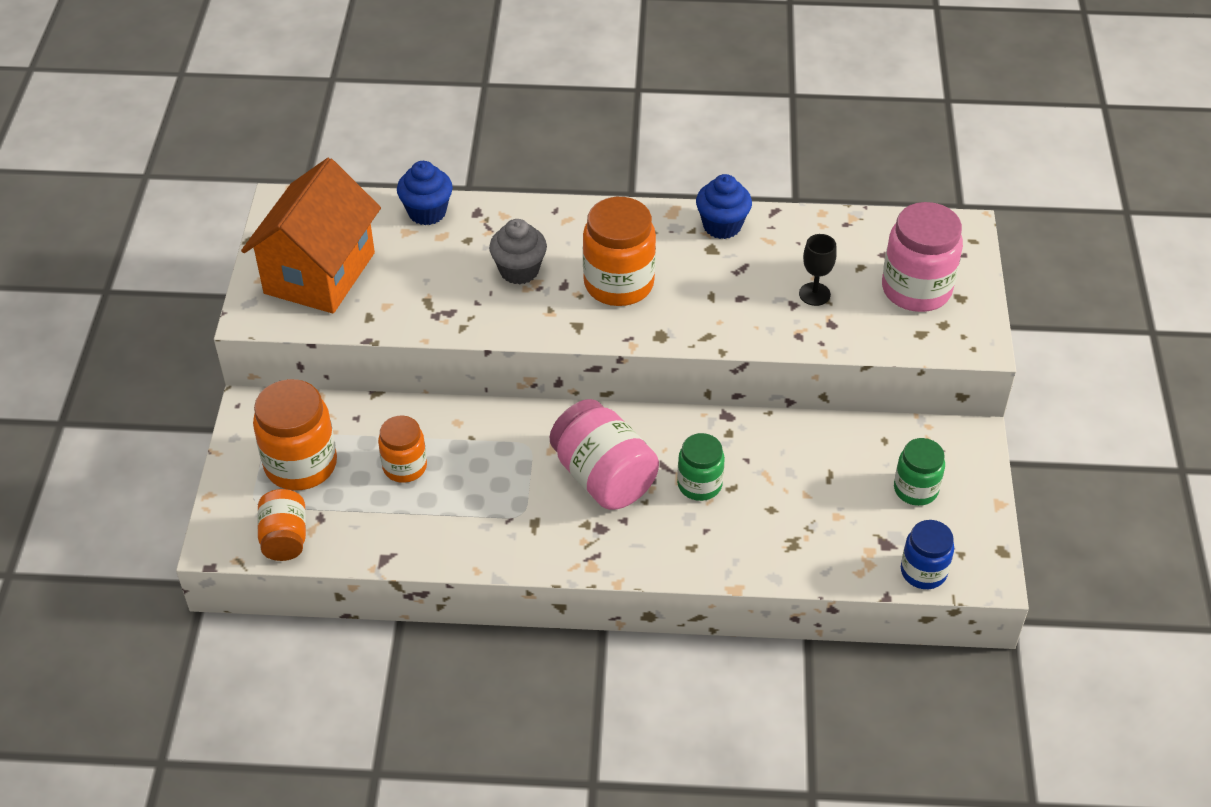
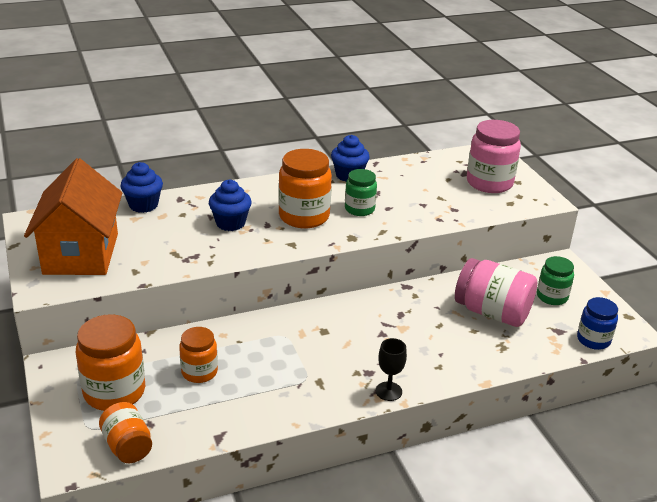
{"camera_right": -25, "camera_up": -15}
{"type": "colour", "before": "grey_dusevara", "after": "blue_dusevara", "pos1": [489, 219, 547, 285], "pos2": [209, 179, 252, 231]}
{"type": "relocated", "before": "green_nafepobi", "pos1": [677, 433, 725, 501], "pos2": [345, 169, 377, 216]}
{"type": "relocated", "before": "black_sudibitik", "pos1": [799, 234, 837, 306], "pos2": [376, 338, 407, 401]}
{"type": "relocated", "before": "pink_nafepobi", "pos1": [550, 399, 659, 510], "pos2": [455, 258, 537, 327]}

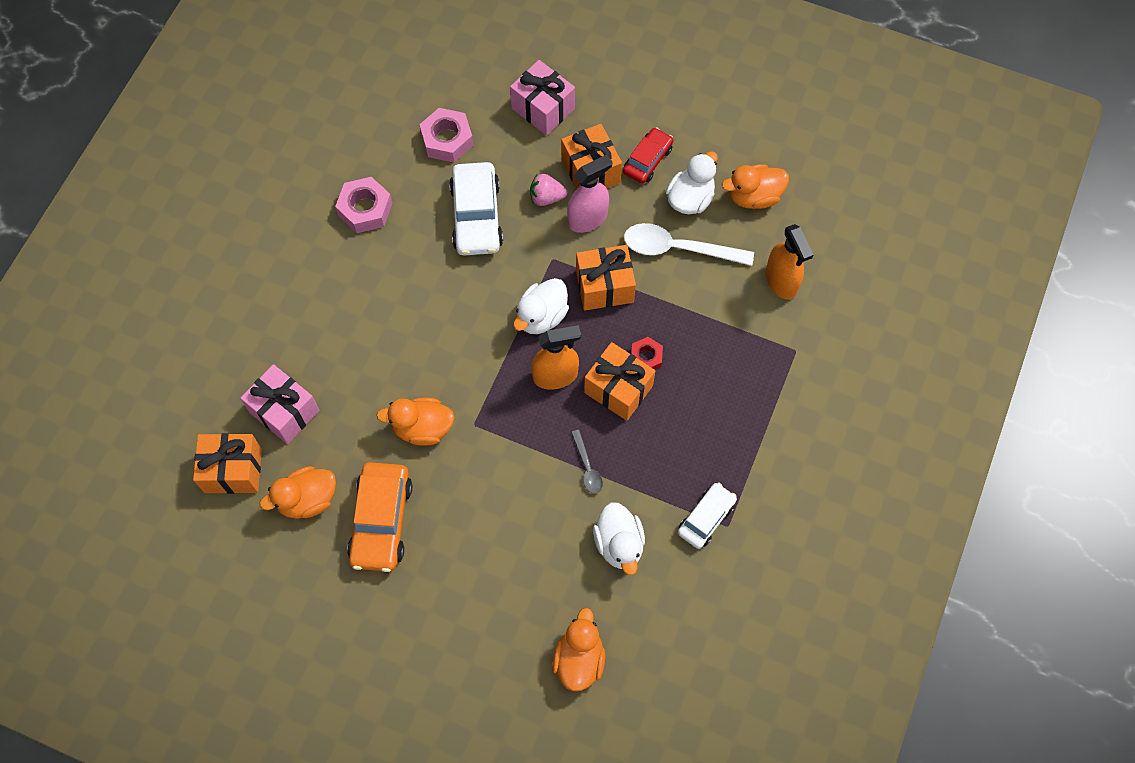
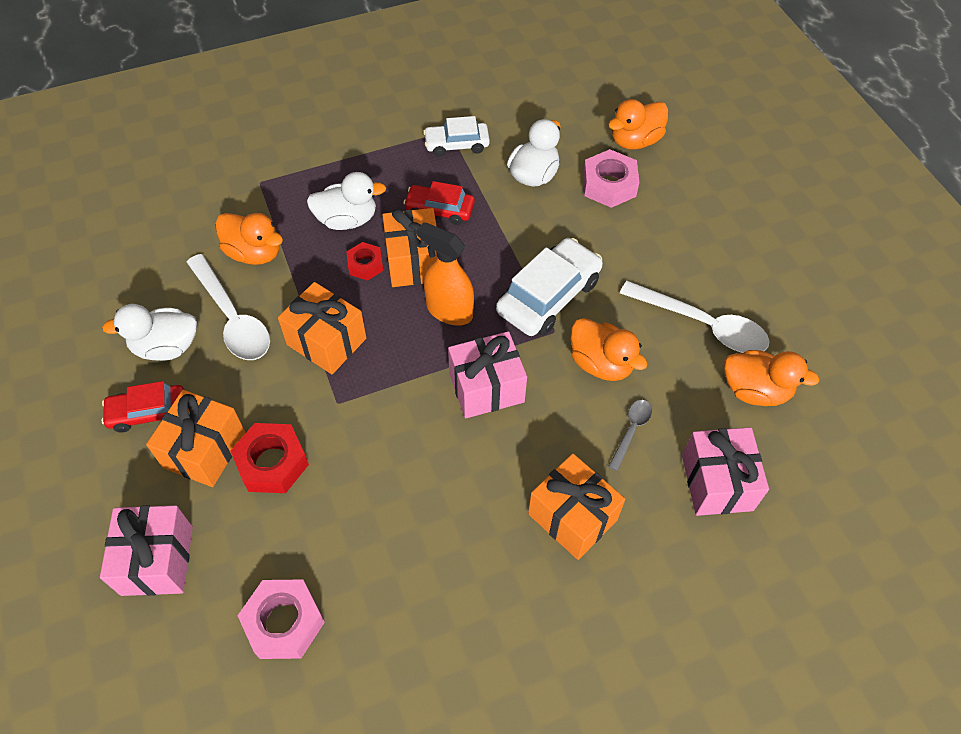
{"camera_right": -135, "camera_up": -10}
{"type": "relocated", "before": "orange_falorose", "pos1": [722, 164, 789, 209], "pos2": [215, 213, 283, 265]}
{"type": "exchanged", "before": "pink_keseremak", "after": "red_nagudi", "pos1": [530, 174, 567, 206], "pos2": [230, 423, 309, 493]}
{"type": "relocated", "before": "white_falorose", "pos1": [513, 278, 569, 334], "pos2": [307, 172, 386, 230]}
{"type": "appeared", "after": "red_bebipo", "pos2": [403, 181, 475, 225]}
{"type": "appeared", "after": "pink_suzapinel", "pos2": [448, 331, 527, 419]}
{"type": "relocated", "before": "white_bebipo", "pos1": [449, 162, 503, 255], "pos2": [496, 238, 603, 336]}
{"type": "relocated", "before": "orange_suzapinel", "pos1": [193, 433, 262, 494], "pos2": [528, 453, 625, 560]}
{"type": "relocated", "before": "pink_nagudi", "pos1": [335, 177, 392, 233], "pos2": [583, 149, 640, 208]}
{"type": "relocated", "before": "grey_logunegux", "pos1": [571, 430, 603, 494], "pos2": [608, 400, 652, 471]}
{"type": "exchanged", "before": "orange_bebipo", "after": "white_logunegux", "pos1": [347, 462, 412, 572], "pos2": [620, 281, 770, 353]}
{"type": "missing", "before": "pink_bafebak", "pos1": [567, 154, 612, 233]}
{"type": "missing", "before": "orange_bafebak", "pos1": [766, 224, 814, 299]}

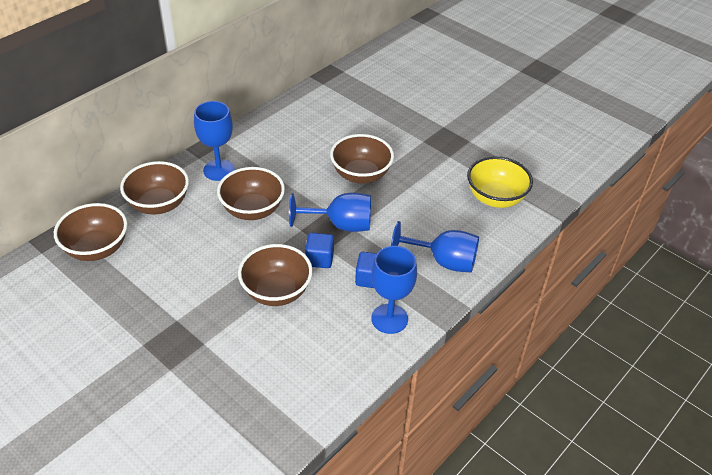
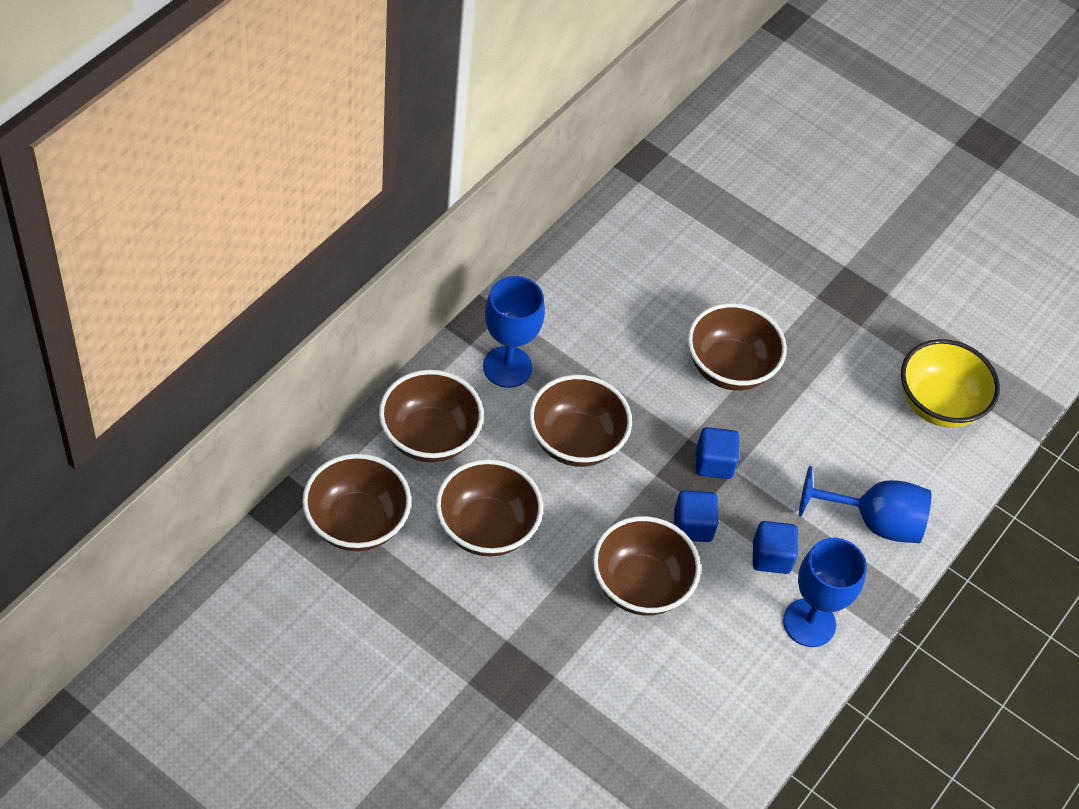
{"camera_right": -10, "camera_up": 10}
{"type": "appeared", "after": "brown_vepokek", "pos2": [436, 459, 543, 557]}
{"type": "exchanged", "before": "blue_sudibitik", "after": "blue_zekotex", "pos1": [289, 193, 371, 232], "pos2": [696, 427, 739, 479]}

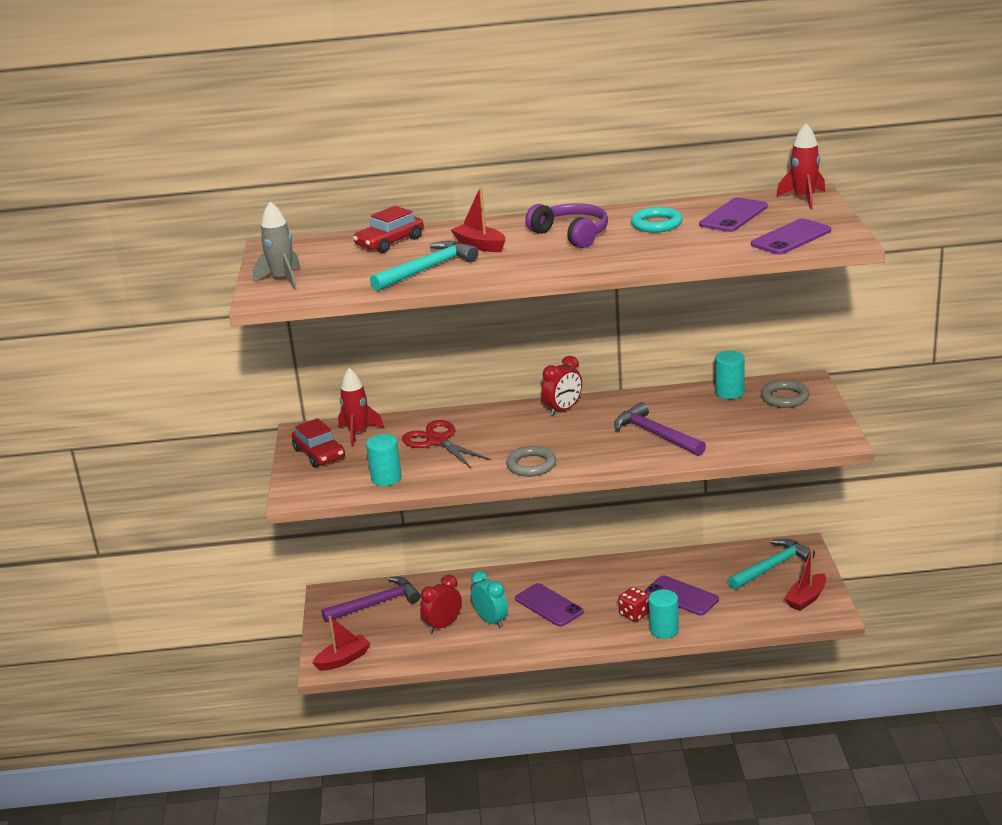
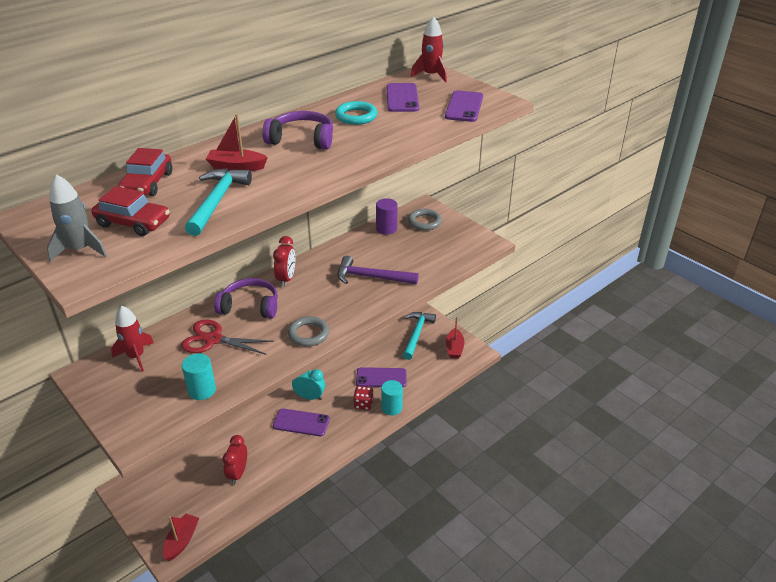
{"camera_right": -40, "camera_up": 10}
{"type": "relocated", "before": "red_bebipo", "pos1": [291, 418, 345, 468], "pos2": [92, 186, 170, 236]}
{"type": "appeared", "after": "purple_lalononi", "pos2": [214, 278, 278, 318]}
{"type": "relocated", "before": "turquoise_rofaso", "pos1": [471, 571, 508, 628], "pos2": [292, 369, 325, 400]}
{"type": "colour", "before": "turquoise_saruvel", "after": "purple_saruvel", "pos1": [715, 351, 745, 399], "pos2": [376, 198, 397, 235]}
{"type": "missing", "before": "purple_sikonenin", "pos1": [321, 577, 420, 622]}

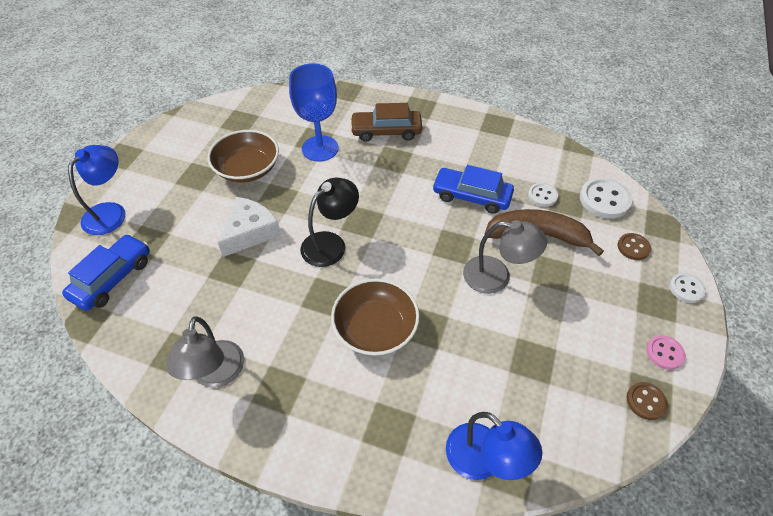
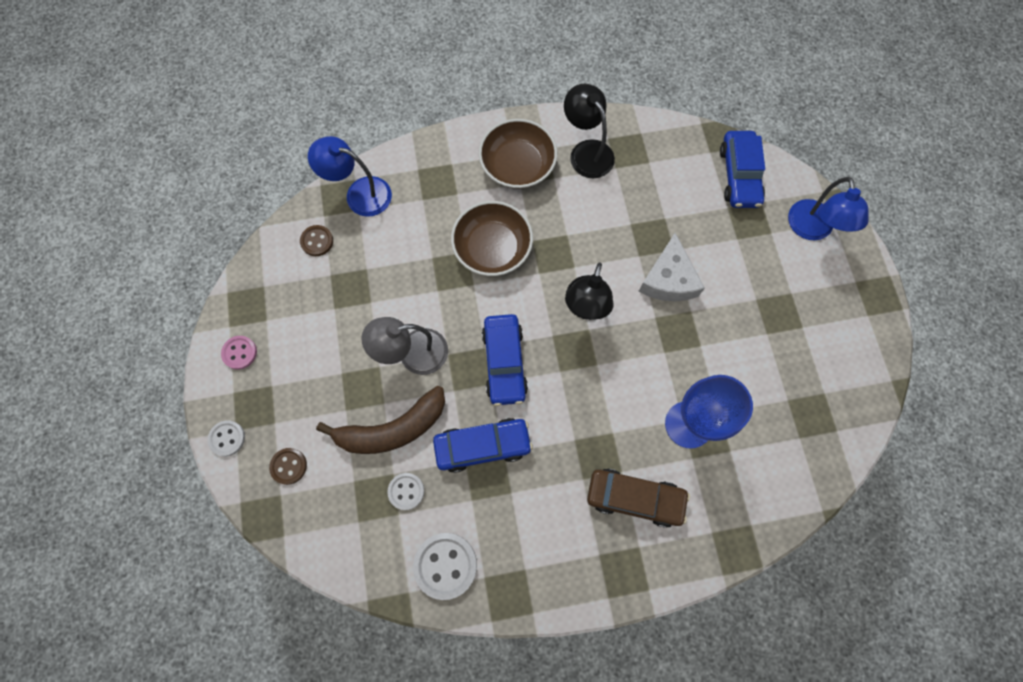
{"camera_right": 150, "camera_up": 20}
{"type": "relocated", "before": "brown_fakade", "pos1": [627, 382, 668, 420], "pos2": [300, 225, 333, 256]}
{"type": "relocated", "before": "white_fakade", "pos1": [580, 178, 632, 219], "pos2": [413, 533, 477, 600]}
{"type": "relocated", "before": "brown_vepokek", "pos1": [207, 130, 279, 183], "pos2": [479, 119, 557, 189]}
{"type": "appeared", "after": "blue_bebipo", "pos2": [482, 314, 528, 406]}
{"type": "colour", "before": "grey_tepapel", "after": "black_tepapel", "pos1": [166, 316, 244, 388], "pos2": [564, 84, 615, 178]}
{"type": "spun", "before": "brown_bebipo", "pos1": [350, 103, 422, 142], "pos2": [587, 469, 690, 528], "turn": 45}

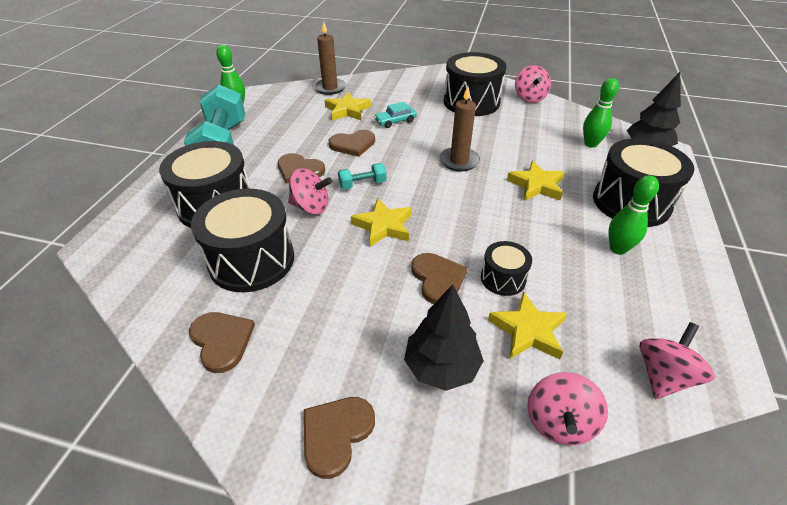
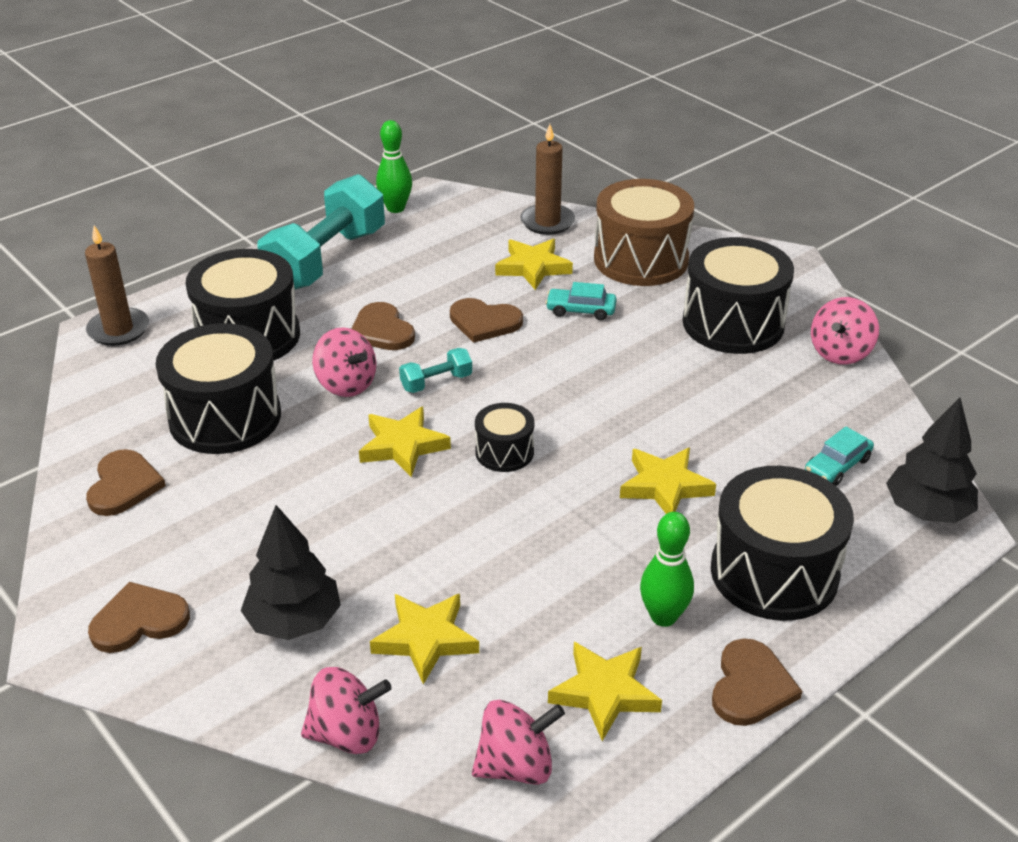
{"camera_right": 35, "camera_up": -5}
{"type": "relocated", "before": "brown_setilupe", "pos1": [439, 86, 480, 171], "pos2": [85, 225, 149, 346]}
{"type": "spun", "before": "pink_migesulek", "pos1": [528, 372, 608, 445], "pos2": [301, 667, 392, 754], "turn": -150}
{"type": "spun", "before": "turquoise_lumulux", "pos1": [338, 163, 387, 189], "pos2": [399, 348, 472, 393], "turn": -45}
{"type": "relocated", "before": "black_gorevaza", "pos1": [481, 241, 532, 296], "pos2": [475, 403, 534, 472]}
{"type": "appeared", "after": "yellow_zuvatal", "pos2": [548, 642, 662, 741]}
{"type": "appeared", "after": "brown_gorevaza", "pos2": [594, 179, 694, 286]}
{"type": "relocated", "before": "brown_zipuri", "pos1": [411, 253, 467, 304], "pos2": [712, 638, 802, 726]}
{"type": "exchanged", "before": "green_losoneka", "after": "turquoise_bebipo", "pos1": [583, 78, 619, 148], "pos2": [805, 426, 874, 486]}

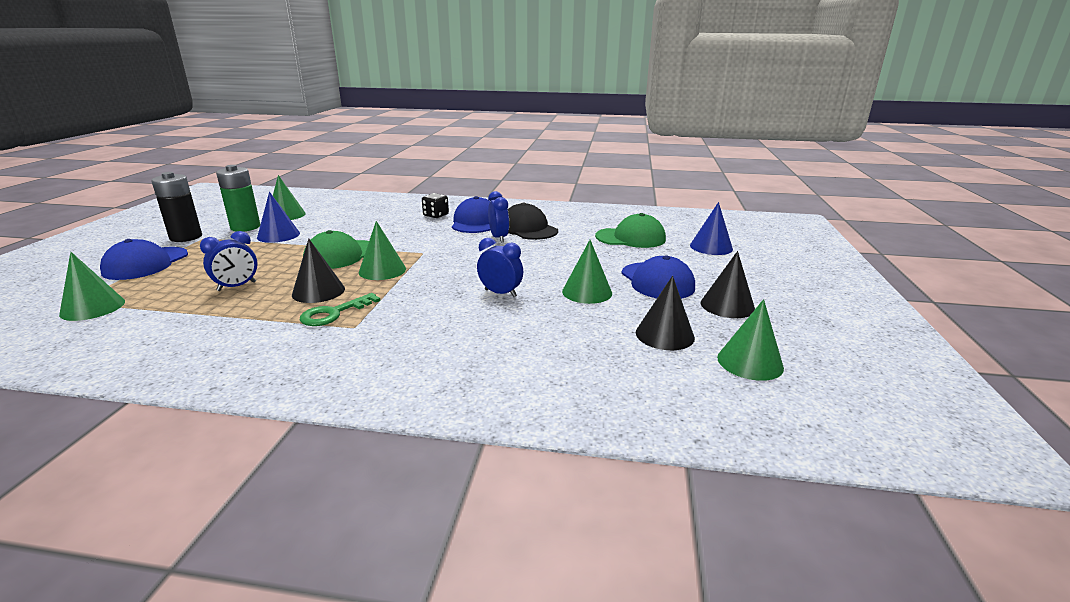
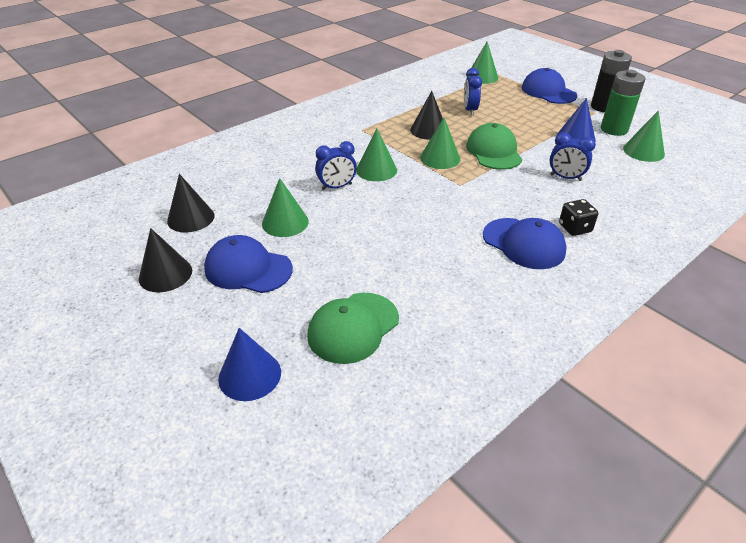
{"camera_right": 130, "camera_up": 15}
{"type": "relocated", "before": "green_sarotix", "pos1": [717, 299, 784, 381], "pos2": [356, 128, 397, 181]}
{"type": "relocated", "before": "blue_rofaso", "pos1": [488, 191, 509, 242], "pos2": [550, 132, 596, 181]}
{"type": "missing", "before": "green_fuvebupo", "pos1": [300, 293, 380, 326]}
{"type": "missing", "before": "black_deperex", "pos1": [508, 202, 558, 240]}

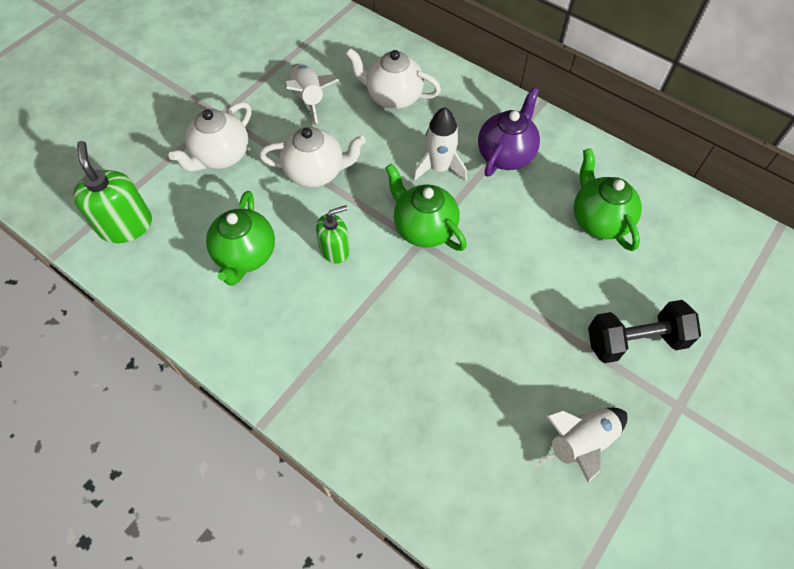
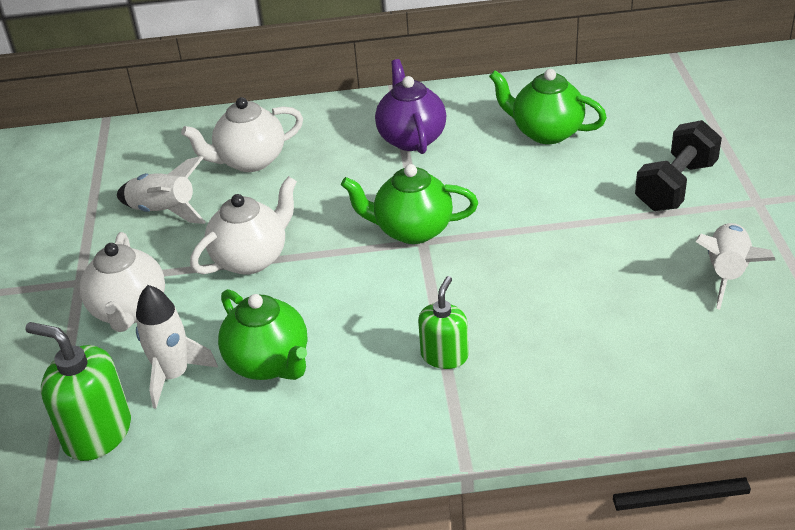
{"camera_right": -40, "camera_up": -20}
{"type": "relocated", "before": "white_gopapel", "pos1": [413, 107, 467, 181], "pos2": [136, 285, 218, 409]}
{"type": "relocated", "before": "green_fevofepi", "pos1": [316, 205, 350, 264], "pos2": [418, 276, 469, 369]}

